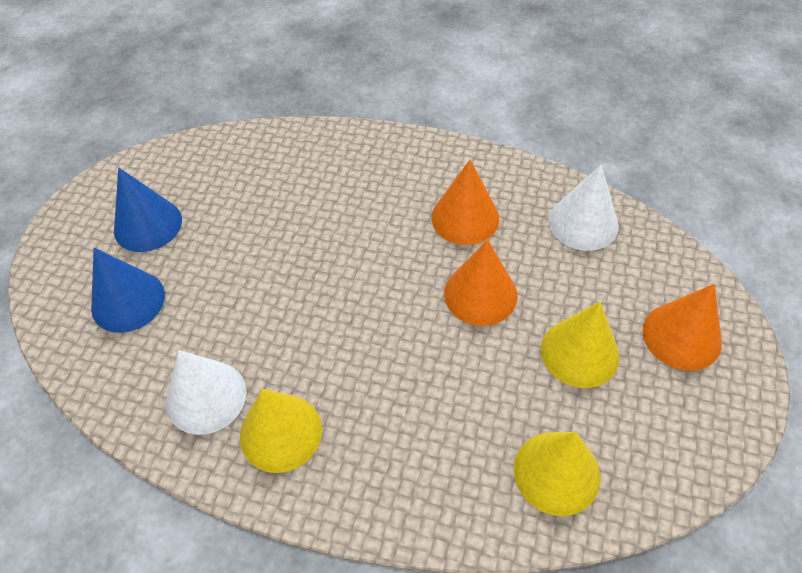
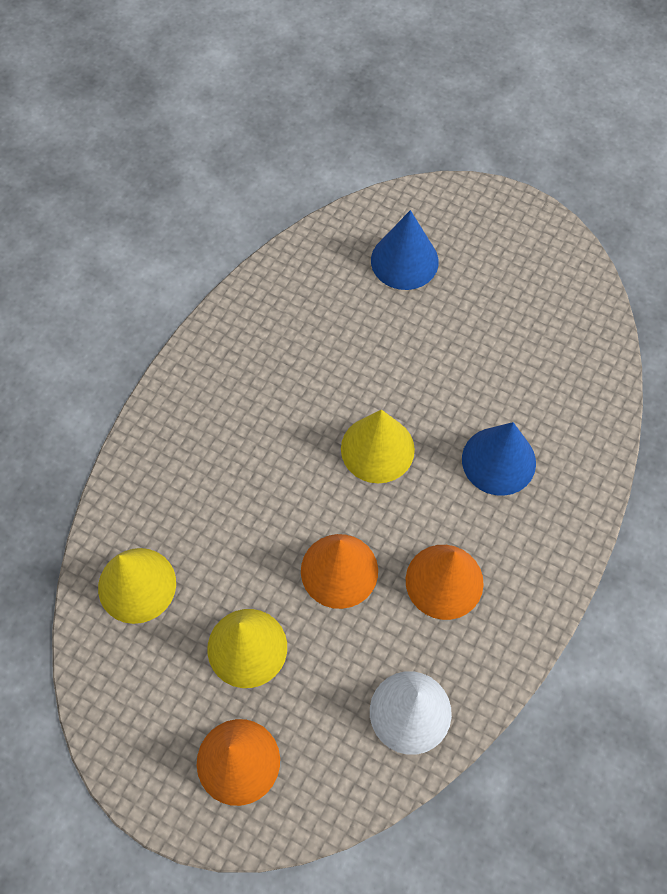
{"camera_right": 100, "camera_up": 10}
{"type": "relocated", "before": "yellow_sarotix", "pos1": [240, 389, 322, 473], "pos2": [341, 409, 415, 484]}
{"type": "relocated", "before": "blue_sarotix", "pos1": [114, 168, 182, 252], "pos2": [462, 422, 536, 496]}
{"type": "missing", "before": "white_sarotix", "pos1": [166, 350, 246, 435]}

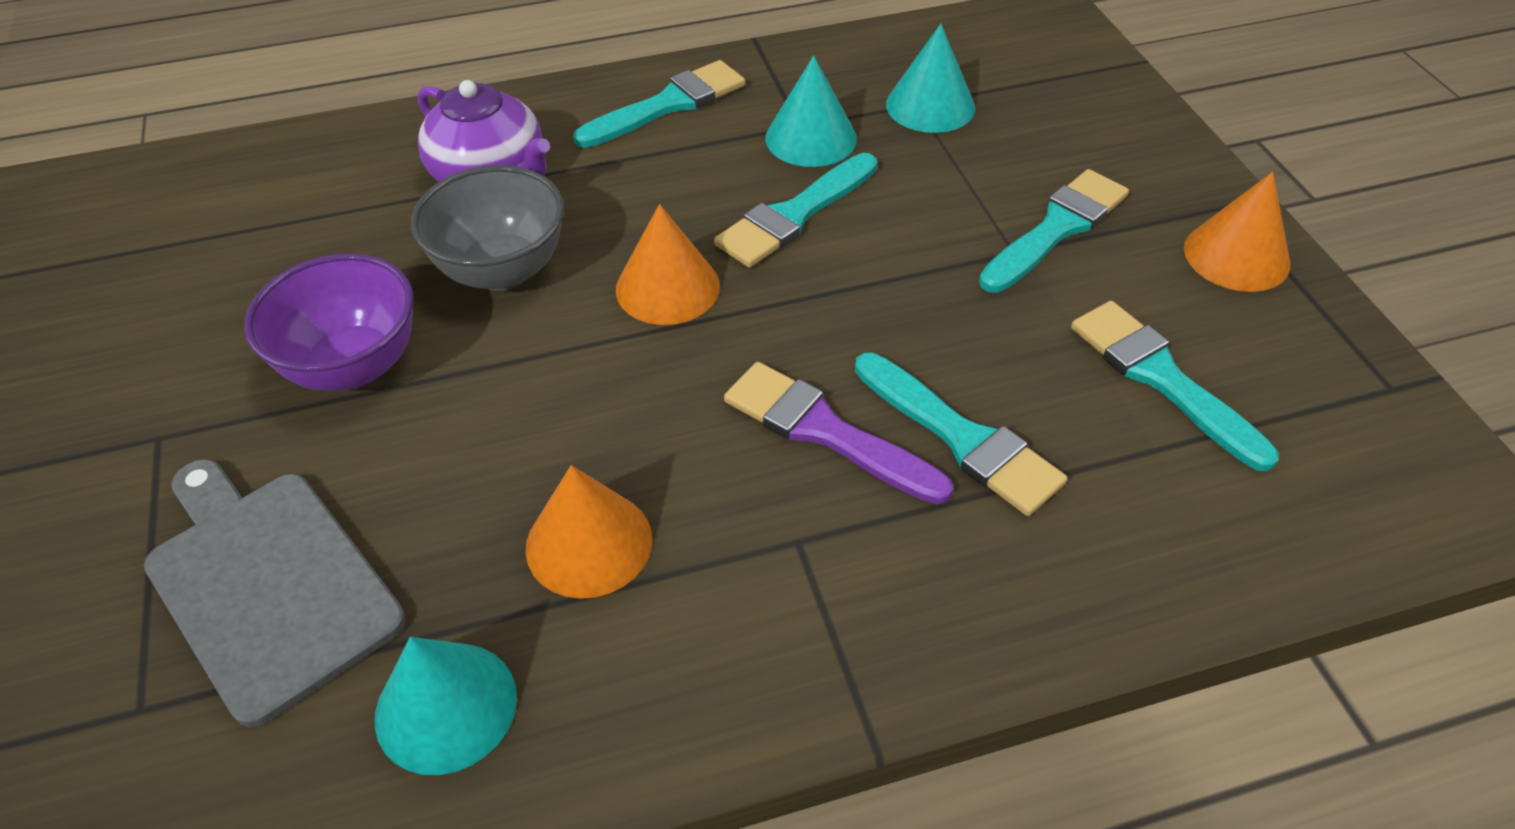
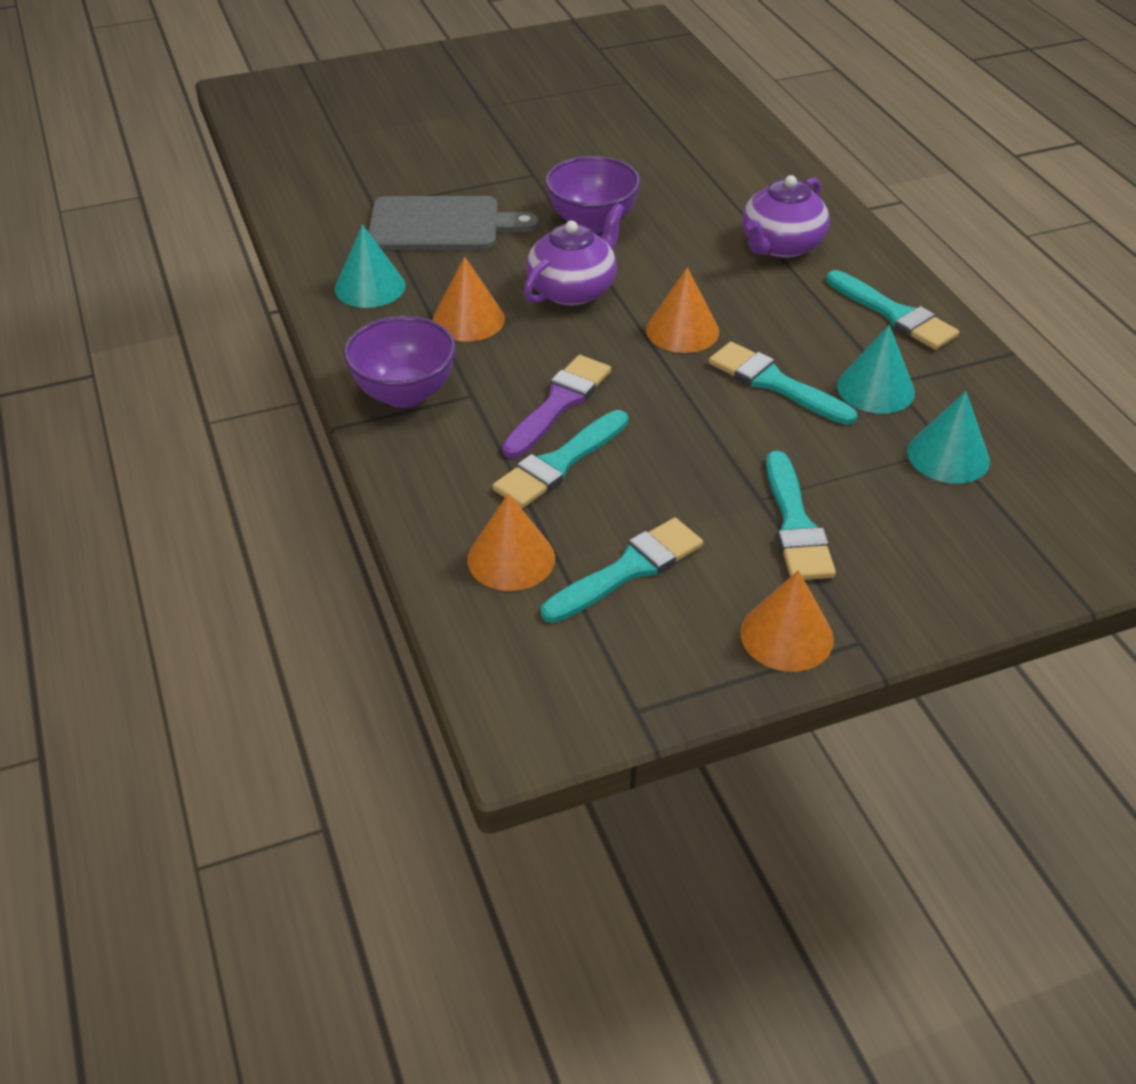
{"camera_right": 85, "camera_up": -5}
{"type": "appeared", "after": "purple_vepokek", "pos2": [344, 316, 456, 408]}
{"type": "spun", "before": "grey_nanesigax", "pos1": [144, 459, 406, 728], "pos2": [368, 196, 539, 250], "turn": 45}
{"type": "appeared", "after": "orange_sarotix", "pos2": [467, 493, 555, 591]}
{"type": "appeared", "after": "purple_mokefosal", "pos2": [524, 203, 624, 306]}
{"type": "spun", "before": "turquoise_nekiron", "pos1": [979, 169, 1129, 293], "pos2": [766, 451, 836, 580], "turn": 45}
{"type": "missing", "before": "grey_vepokek", "pos1": [411, 165, 564, 291]}

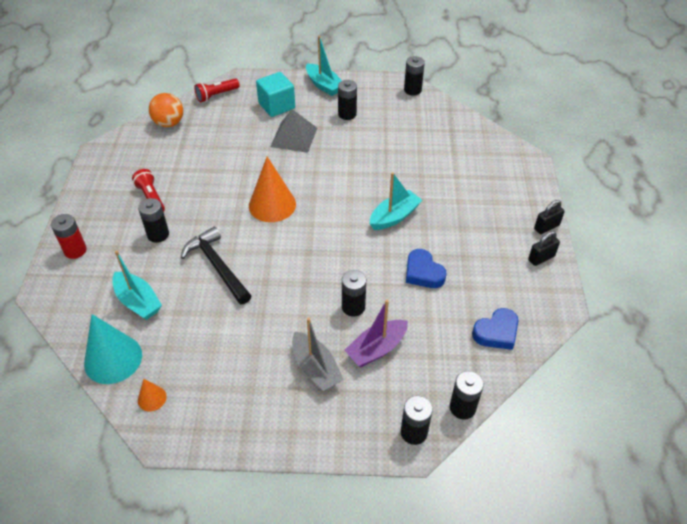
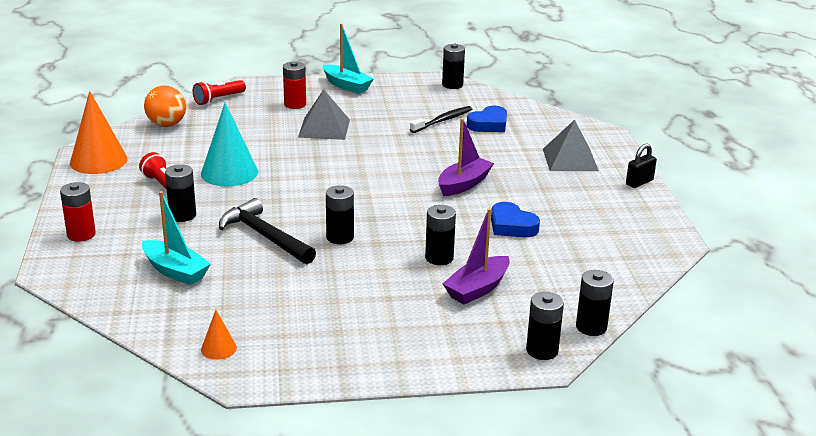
{"camera_right": -10, "camera_up": -20}
{"type": "relocated", "before": "orange_sarotix", "pos1": [249, 157, 296, 222], "pos2": [70, 91, 128, 174]}
{"type": "relocated", "before": "turquoise_sarotix", "pos1": [84, 314, 142, 384], "pos2": [201, 103, 258, 186]}
{"type": "exchanged", "before": "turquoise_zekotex", "after": "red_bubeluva", "pos1": [256, 72, 295, 117], "pos2": [283, 61, 306, 109]}
{"type": "relocated", "before": "black_bubeluva", "pos1": [338, 80, 357, 120], "pos2": [326, 185, 354, 244]}
{"type": "appeared", "after": "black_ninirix", "pos2": [410, 106, 472, 133]}
{"type": "colour", "before": "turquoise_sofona", "after": "purple_sofona", "pos1": [370, 172, 422, 230], "pos2": [438, 118, 494, 196]}
{"type": "relocated", "before": "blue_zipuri", "pos1": [472, 308, 519, 350], "pos2": [467, 106, 507, 132]}
{"type": "appeared", "after": "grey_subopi", "pos2": [543, 120, 599, 171]}
{"type": "missing", "before": "grey_sofona", "pos1": [292, 317, 344, 391]}
{"type": "missing", "before": "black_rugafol", "pos1": [528, 231, 560, 266]}

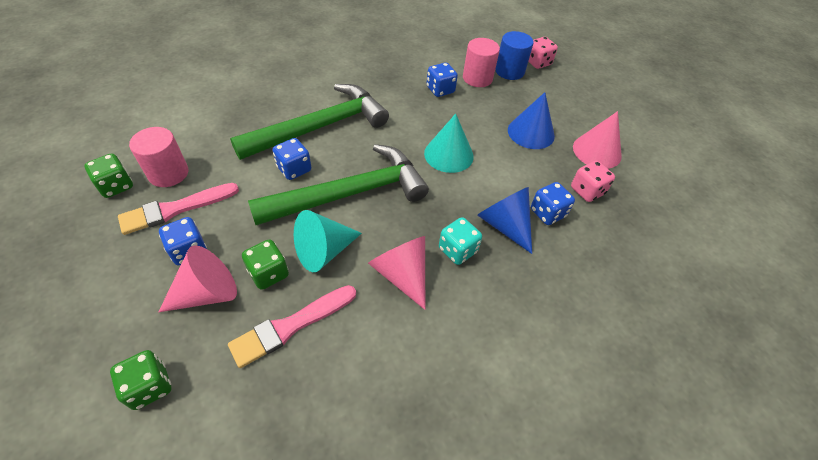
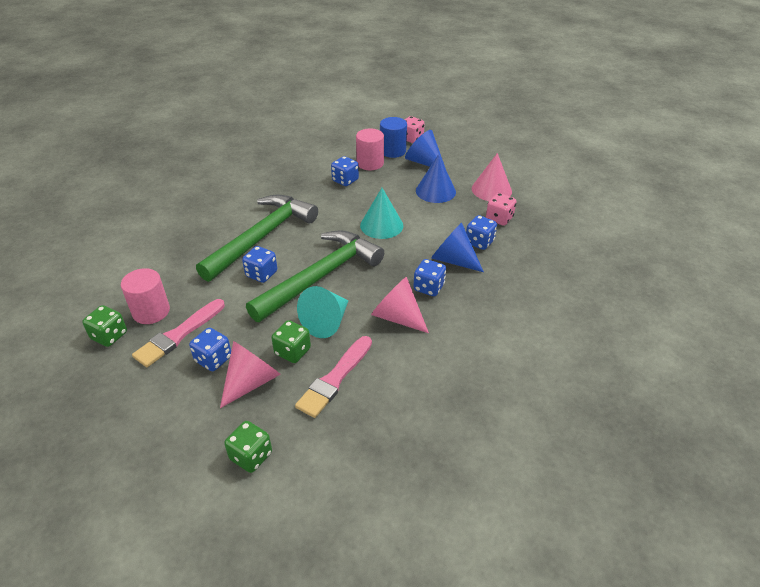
{"camera_right": -20, "camera_up": -10}
{"type": "appeared", "after": "blue_sarotix", "pos2": [405, 130, 445, 167]}
{"type": "colour", "before": "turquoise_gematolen", "after": "blue_gematolen", "pos1": [439, 217, 482, 265], "pos2": [413, 259, 446, 296]}

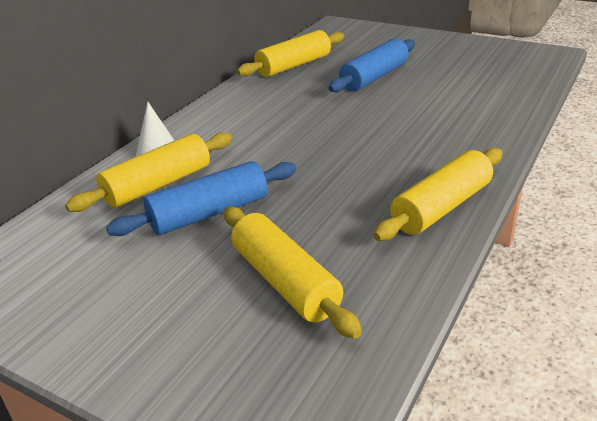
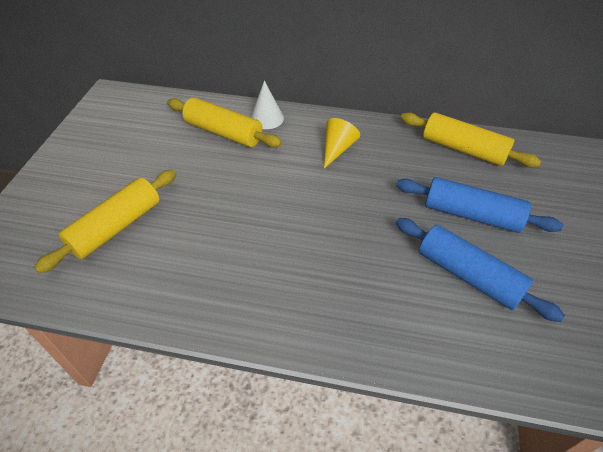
{"camera_right": 70, "camera_up": 15}
{"type": "appeared", "after": "yellow_sarotix", "pos2": [324, 118, 360, 168]}
{"type": "relocated", "before": "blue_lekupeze", "pos1": [106, 161, 296, 236], "pos2": [396, 218, 565, 322]}
{"type": "missing", "before": "yellow_lekupeze", "pos1": [373, 148, 502, 241]}

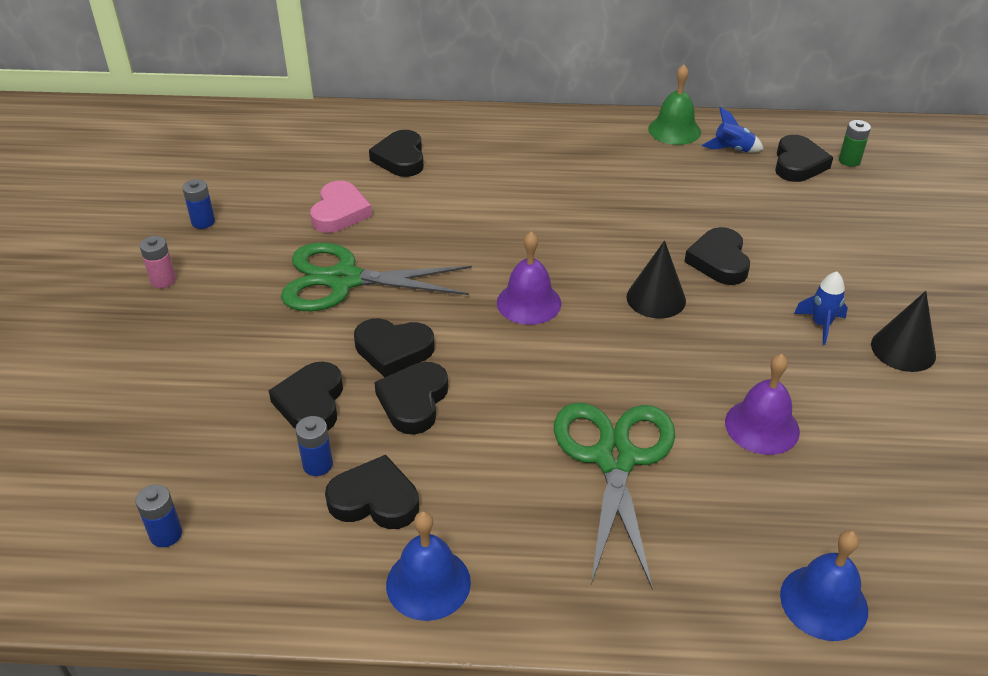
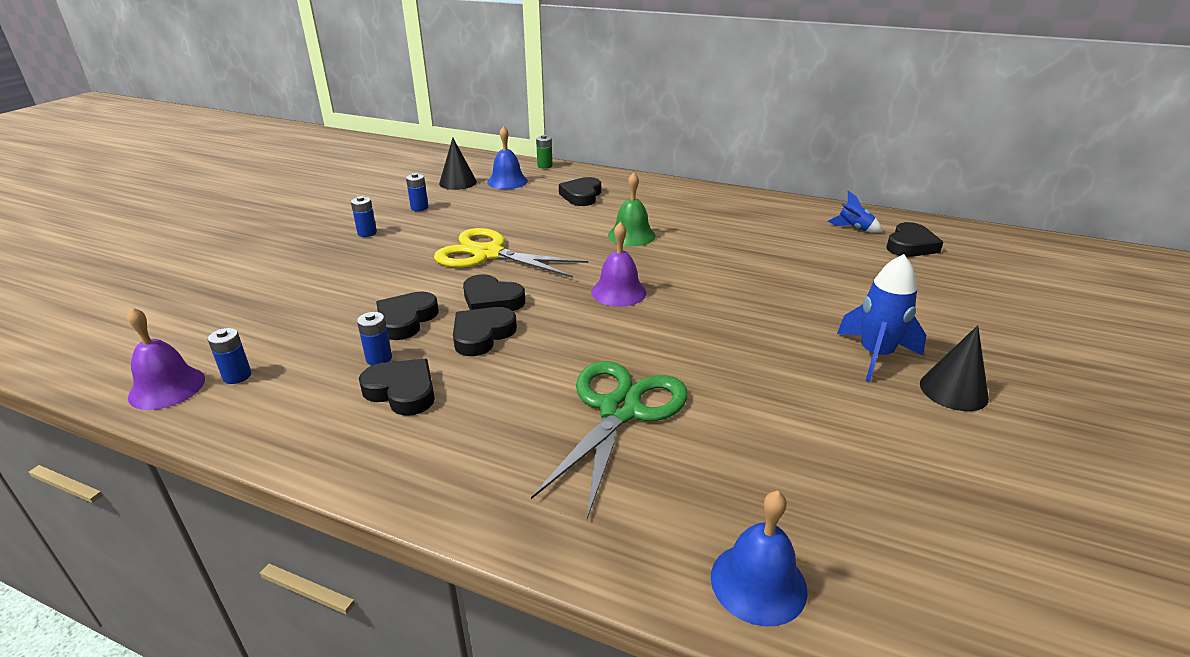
{"camera_right": 20, "camera_up": -10}
{"type": "relocated", "before": "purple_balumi", "pos1": [725, 354, 800, 455], "pos2": [127, 307, 205, 410]}
{"type": "colour", "before": "pink_bubeluva", "after": "blue_bubeluva", "pos1": [140, 236, 176, 288], "pos2": [351, 196, 377, 237]}
{"type": "colour", "before": "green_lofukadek", "after": "yellow_lofukadek", "pos1": [281, 242, 472, 311], "pos2": [434, 228, 588, 278]}
{"type": "relocated", "before": "black_sarotix", "pos1": [626, 240, 686, 319], "pos2": [439, 138, 477, 190]}
{"type": "relocated", "before": "blue_balumi", "pos1": [386, 511, 471, 621], "pos2": [487, 126, 528, 189]}
{"type": "relocated", "before": "green_bubeluva", "pos1": [839, 120, 871, 167], "pos2": [536, 135, 553, 169]}
{"type": "relocated", "before": "green_balumi", "pos1": [648, 65, 701, 145], "pos2": [608, 173, 656, 246]}
{"type": "size", "before": "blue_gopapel", "pos1": [794, 271, 848, 345], "pos2": [837, 254, 926, 382], "scale": 1.7}
{"type": "missing", "before": "pink_zipuri", "pos1": [310, 181, 372, 233]}
{"type": "missing", "before": "black_zipuri", "pos1": [684, 227, 750, 285]}

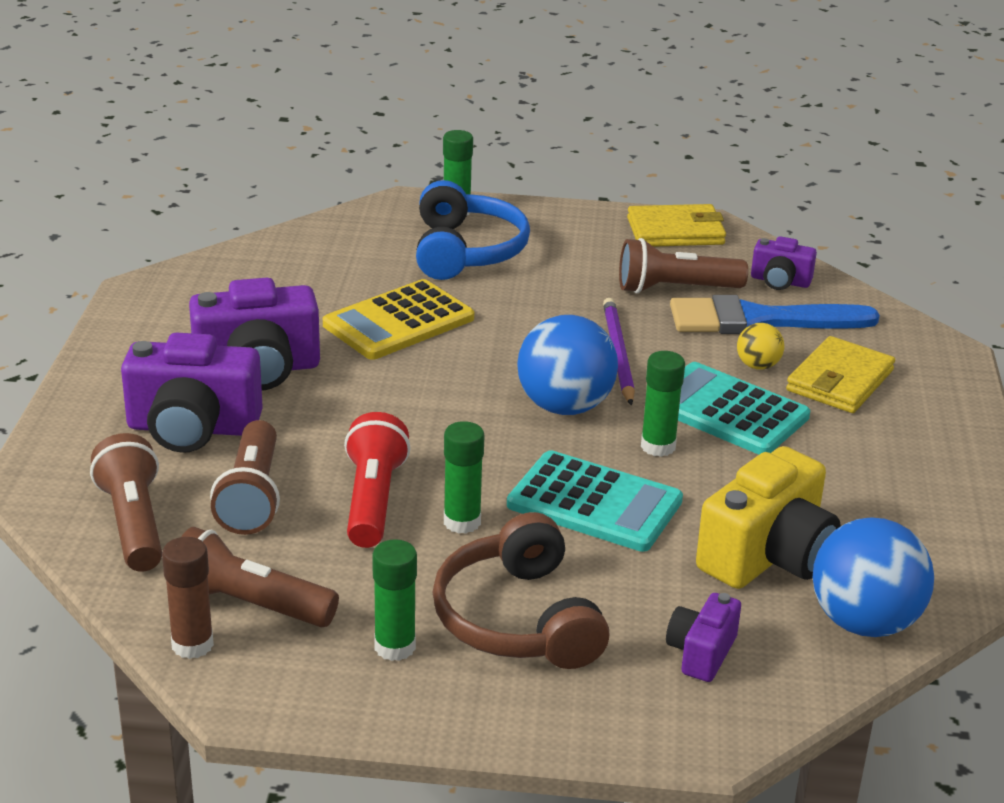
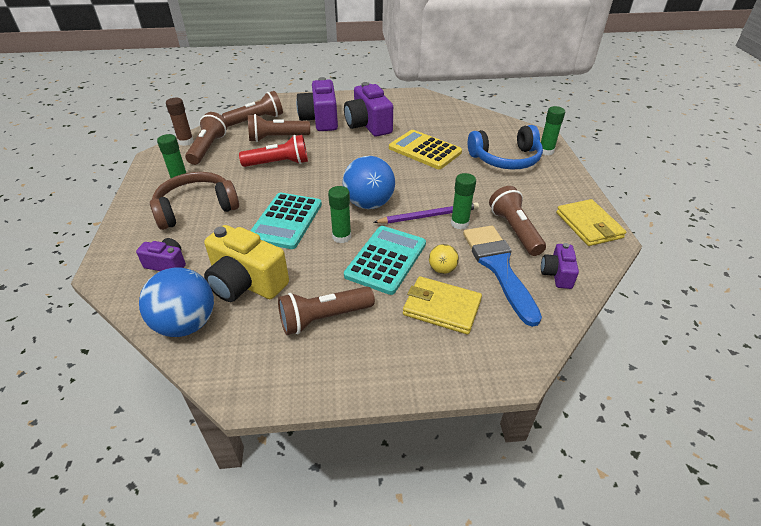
{"camera_right": 80, "camera_up": 10}
{"type": "appeared", "after": "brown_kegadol", "pos2": [278, 286, 375, 335]}
{"type": "relocated", "before": "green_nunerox", "pos1": [444, 421, 484, 534], "pos2": [451, 173, 476, 229]}

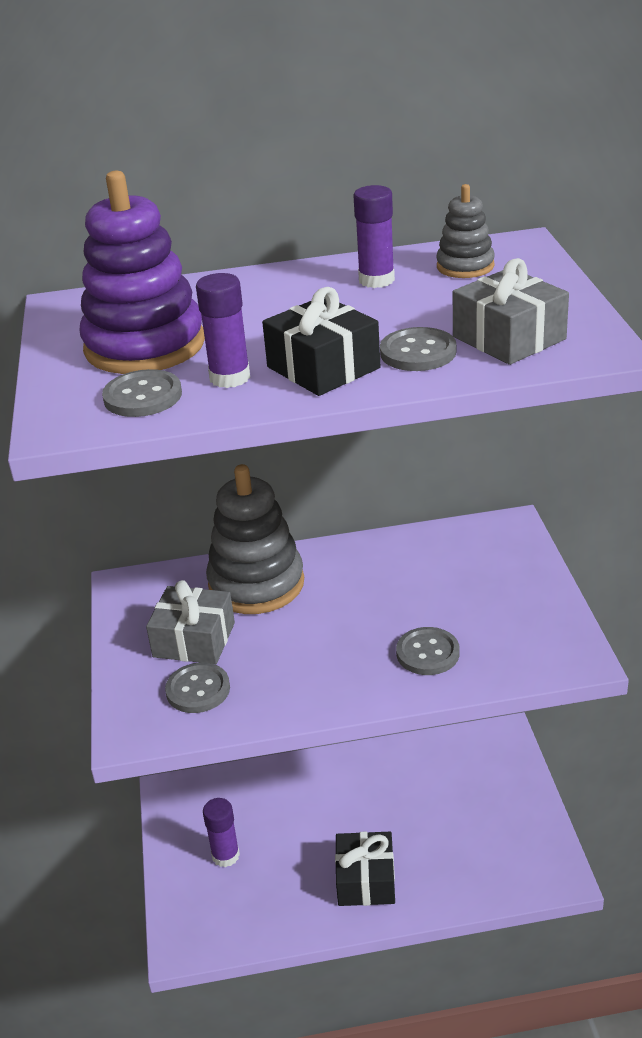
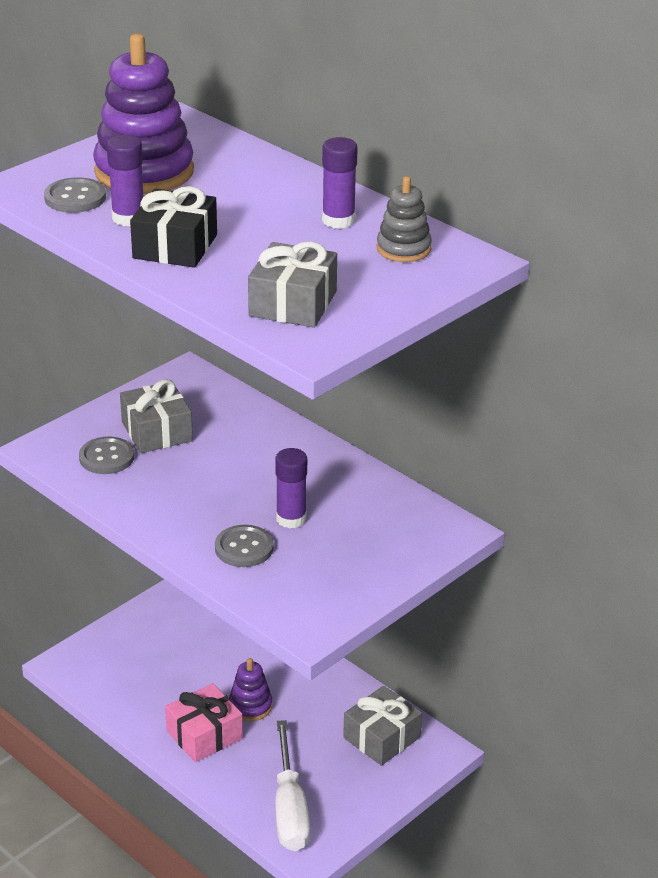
{"camera_right": 50, "camera_up": 0}
{"type": "colour", "before": "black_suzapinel", "after": "pink_suzapinel", "pos1": [335, 832, 395, 906], "pos2": [165, 683, 243, 762]}
{"type": "appeared", "after": "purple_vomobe", "pos2": [229, 658, 272, 721]}
{"type": "relocated", "before": "purple_nunerox", "pos1": [203, 798, 240, 867], "pos2": [275, 448, 307, 529]}
{"type": "appeared", "after": "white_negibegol", "pos2": [275, 720, 310, 851]}
{"type": "appeared", "after": "grey_suzapinel", "pos2": [343, 686, 422, 766]}
{"type": "missing", "before": "grey_vomobe", "pos1": [206, 464, 304, 614]}
{"type": "missing", "before": "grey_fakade", "pos1": [380, 327, 456, 371]}

